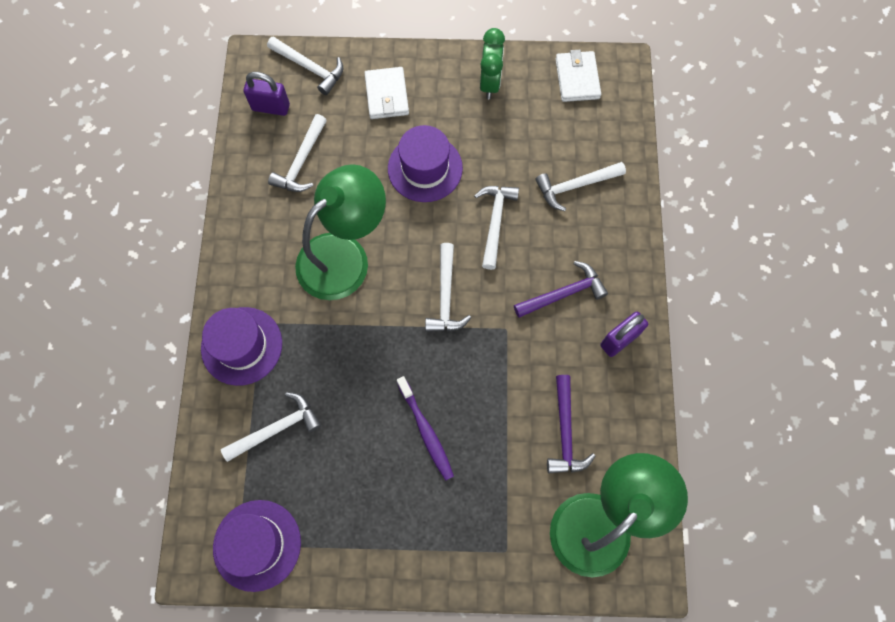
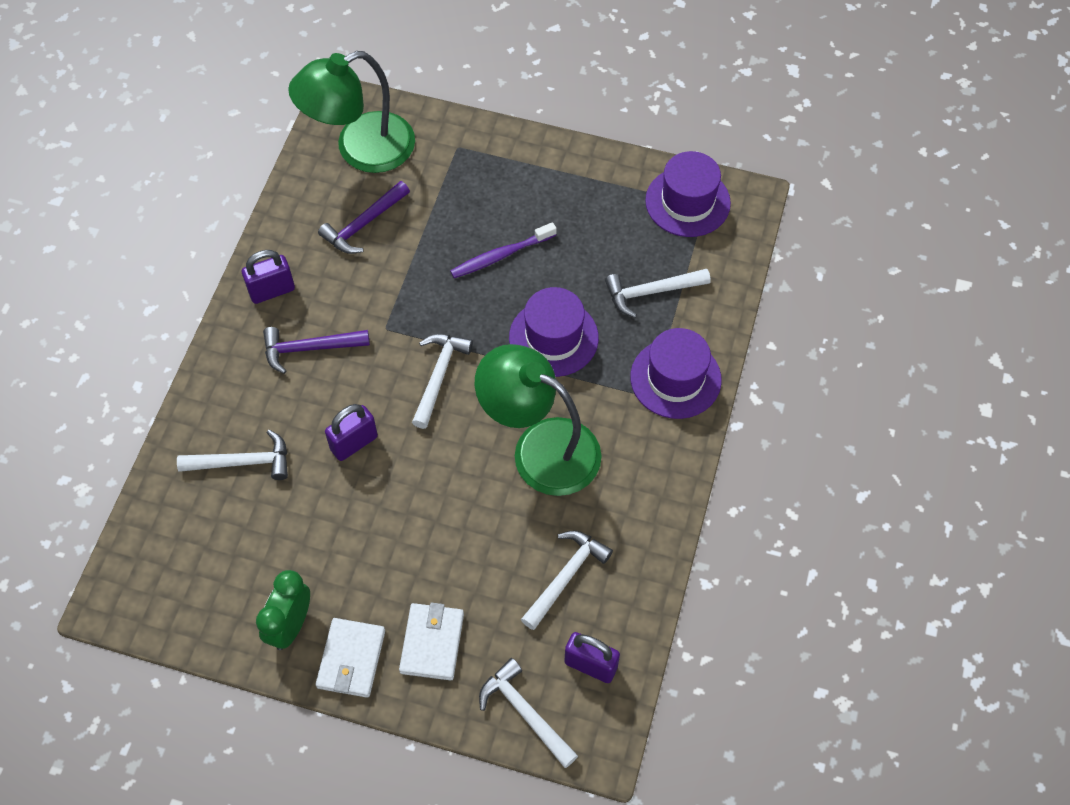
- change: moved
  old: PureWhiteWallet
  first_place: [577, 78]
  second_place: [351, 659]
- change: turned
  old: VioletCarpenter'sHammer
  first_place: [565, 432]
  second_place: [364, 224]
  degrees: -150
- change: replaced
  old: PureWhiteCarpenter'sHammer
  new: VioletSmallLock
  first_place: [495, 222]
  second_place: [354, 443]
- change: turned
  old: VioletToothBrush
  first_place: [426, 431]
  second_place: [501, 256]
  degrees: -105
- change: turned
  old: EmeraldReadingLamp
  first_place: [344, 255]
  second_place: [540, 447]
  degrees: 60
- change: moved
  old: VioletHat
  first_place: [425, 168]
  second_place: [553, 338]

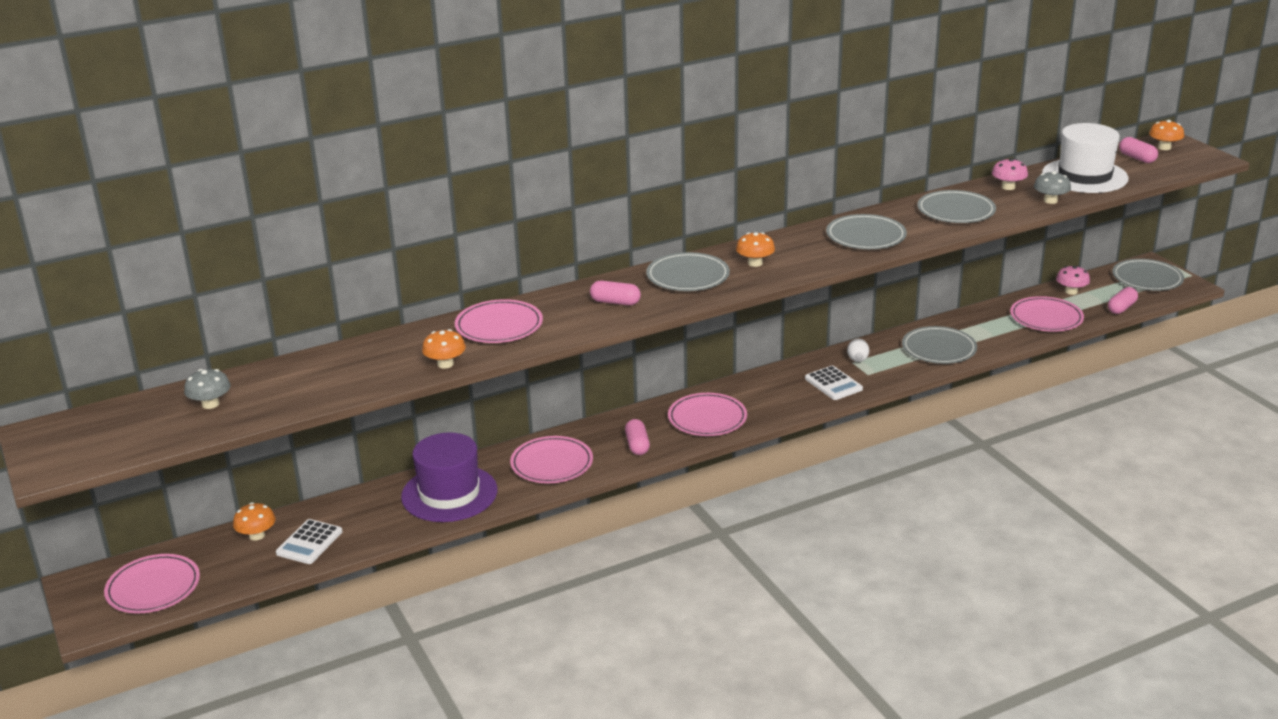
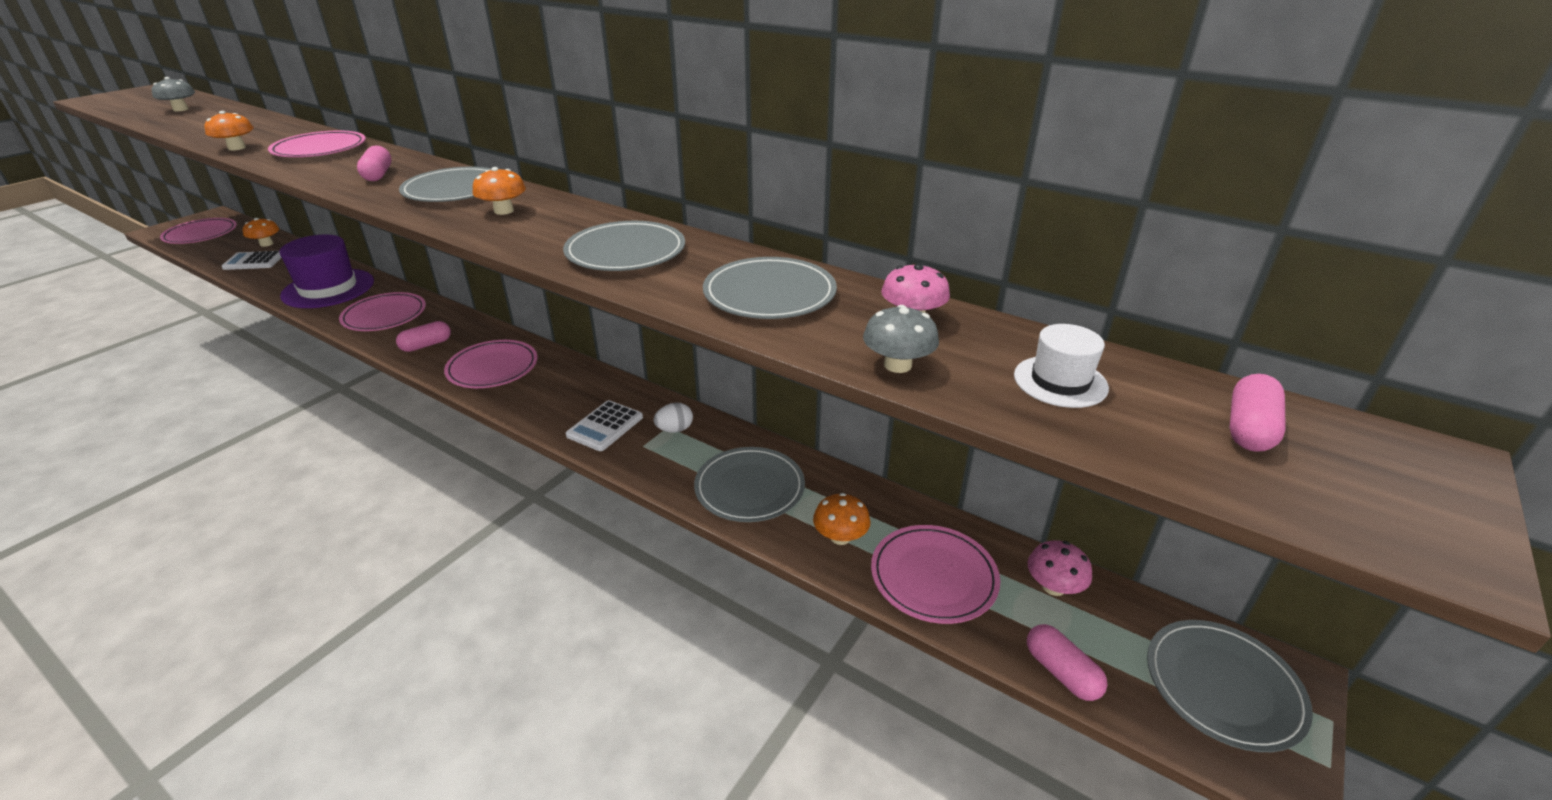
- change: moved
  old: OrangeMushroom
  first_place: [1164, 147]
  second_place: [840, 537]
- change: resized
  old: PureWhiteHat
  first_place: [1084, 176]
  second_place: [1060, 381]
  factor: 0.5
- change: turned
  old: RosyPillShape
  first_place: [1121, 308]
  second_place: [1061, 672]
  degrees: 45

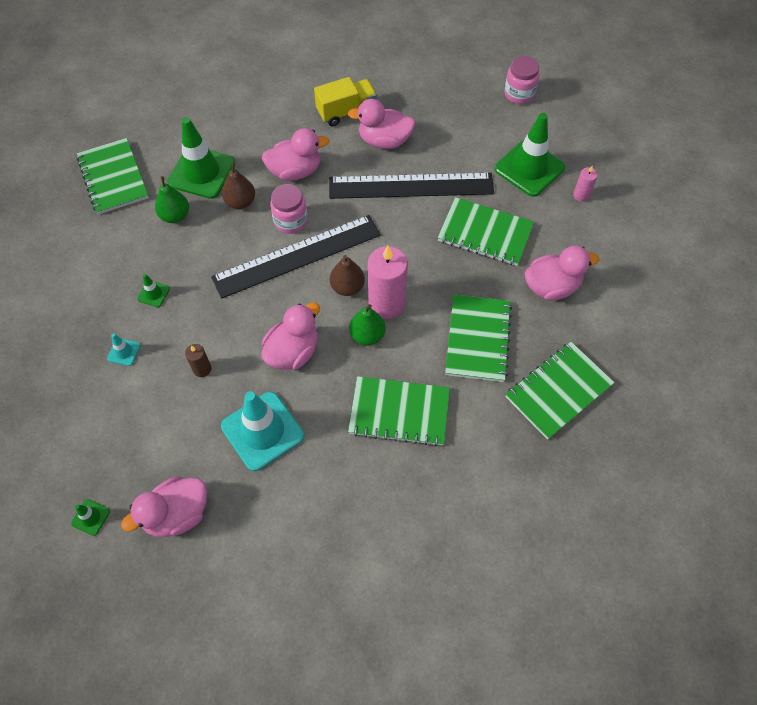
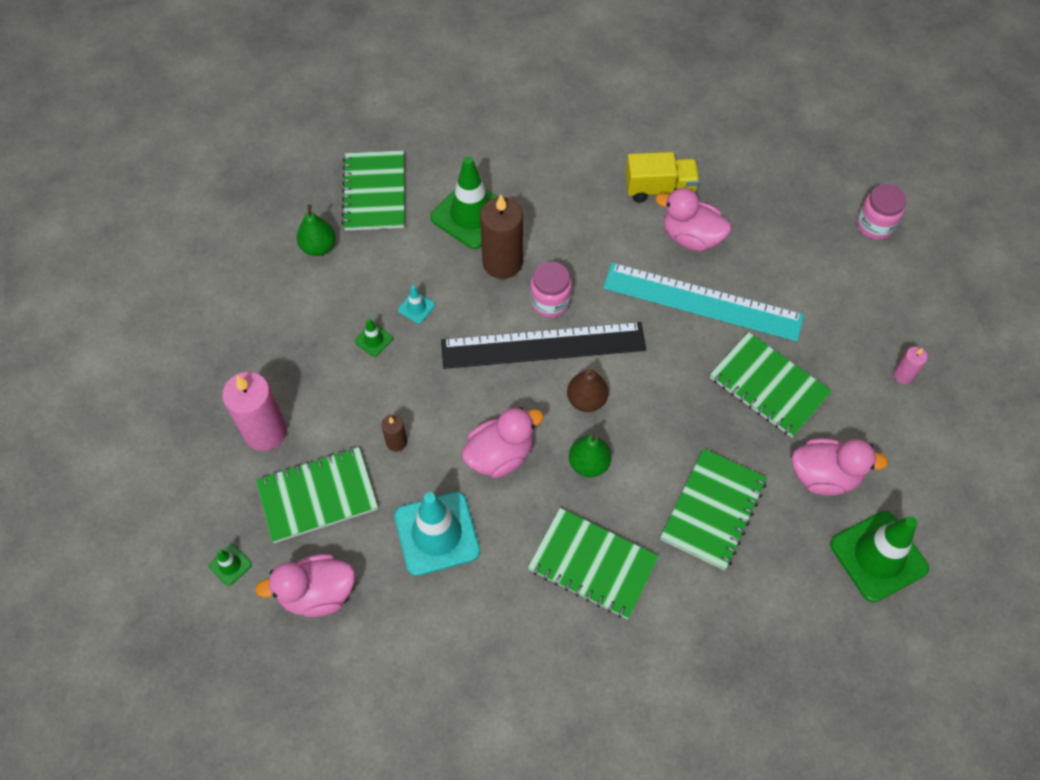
- change: moved
  old: RosyPillarCandle
  first_place: [386, 304]
  second_place: [265, 431]
- change: moved
  old: EmeraldNotebook
  first_place: [558, 391]
  second_place: [317, 496]
- change: moved
  old: EmeraldToyPear
  first_place: [175, 216]
  second_place: [319, 247]
- change: moved
  old: TealRoadCone
  first_place: [124, 352]
  second_place: [416, 307]
- change: replaced
  old: BrownToyPear
  new: BrownPillarCandle
  first_place: [240, 202]
  second_place: [502, 262]
- change: recoloured
  old: BlackStraightedge
  new: TealStraightedge
  first_place: [411, 186]
  second_place: [702, 302]
- change: moved
  old: EmeraldRoadCone
  first_place: [529, 168]
  second_place: [878, 556]
- change: removed
  old: RosyRubberDuck
  first_place: [295, 171]

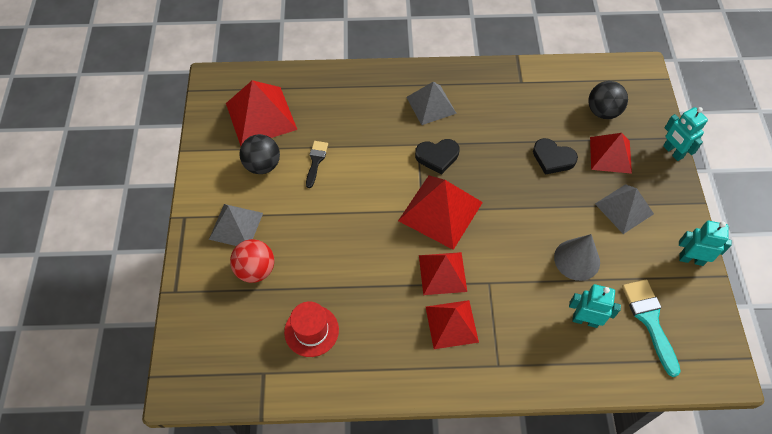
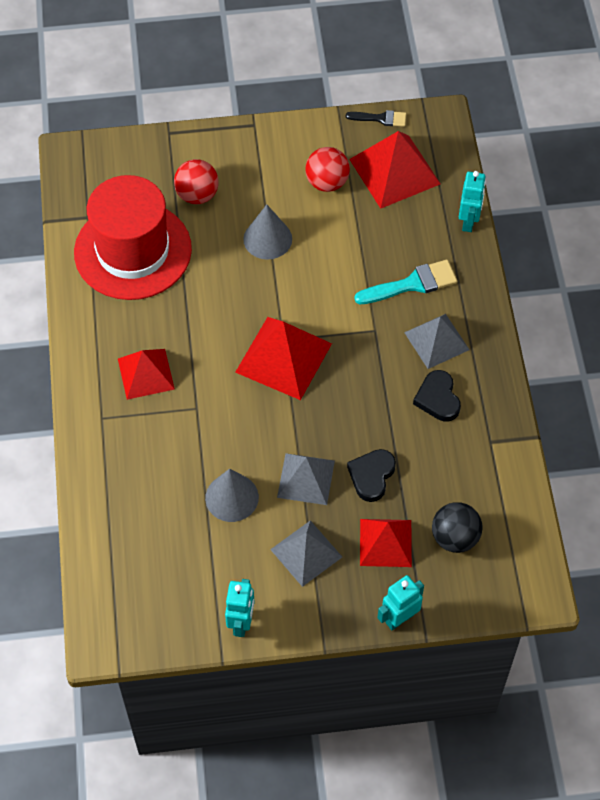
- change: resized
  old: RedHat
  first_place: [311, 330]
  second_place: [133, 251]
  factor: 2.11
- change: added
  new: AshGreyCone
  second_place: [267, 239]
- change: moved
  old: AshGreySolidPyramid
  first_place: [236, 226]
  second_place: [306, 478]
- change: recoloured
  old: BlackSphere
  new: RedSphere
  first_place: [262, 165]
  second_place: [327, 182]
- change: moved
  old: BlackBrush
  first_place: [316, 161]
  second_place: [380, 118]
- change: moved
  old: TealBrush
  first_place: [649, 320]
  second_place: [412, 284]
- change: moved
  old: BlackHeart
  first_place: [437, 157]
  second_place: [438, 398]
- change: moved
  old: TealRobot
  first_place: [585, 320]
  second_place: [469, 221]
- change: removed
  old: RedSolidPyramid
  first_place: [442, 273]

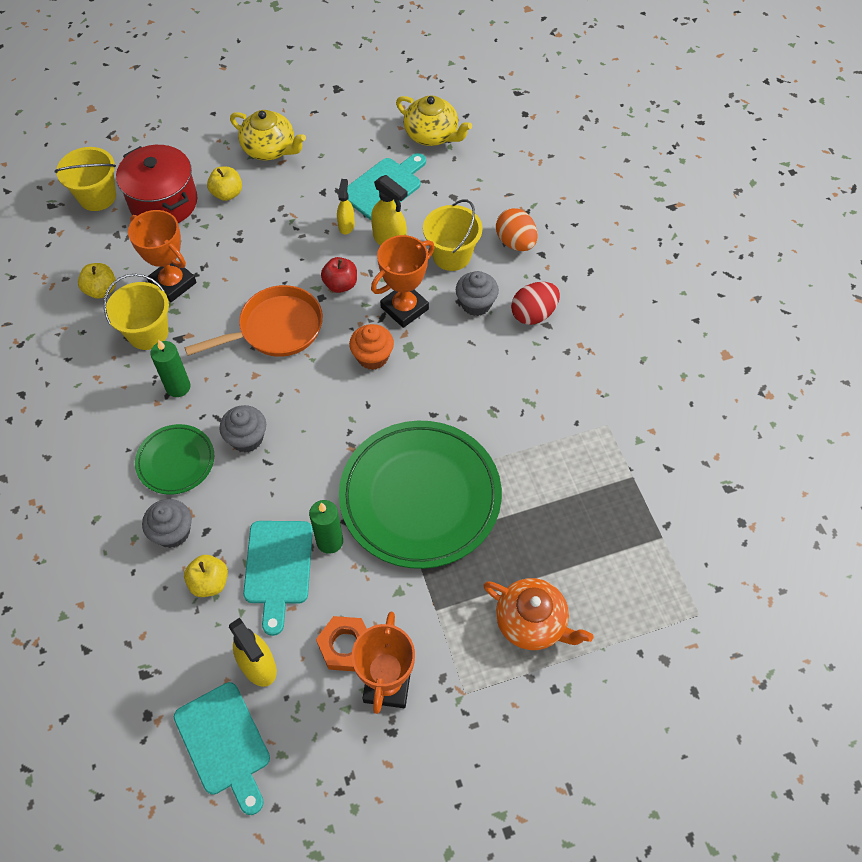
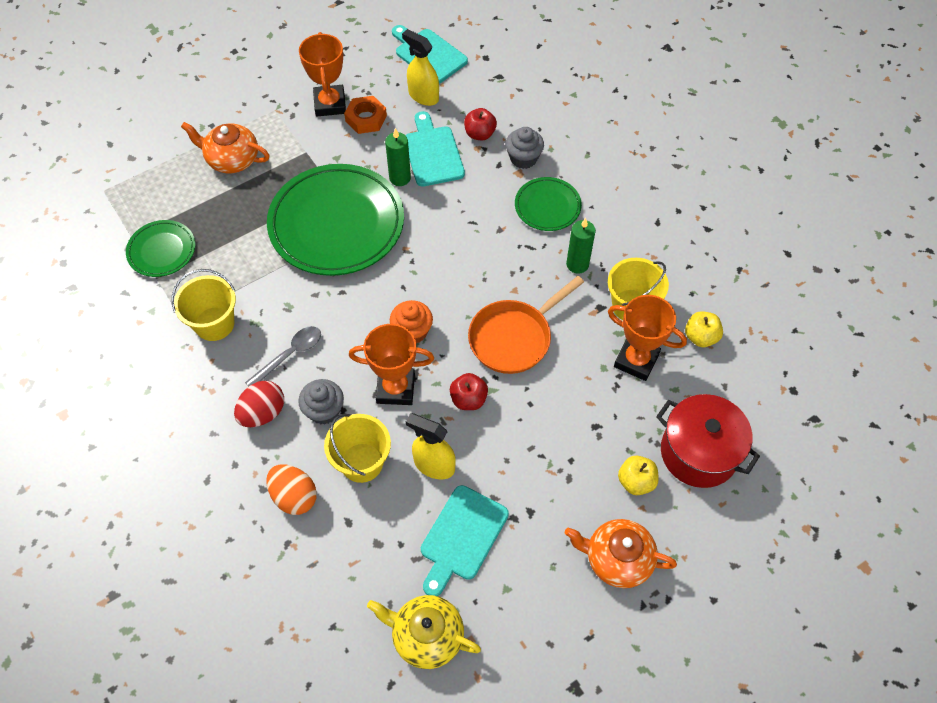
- change: added
  new: EmeraldDinnerPlate
  second_place: [162, 251]
- change: moved
  old: BrightYellowPail
  first_place: [97, 196]
  second_place: [214, 324]
- change: added
  new: AshGreyTablespoon
  second_place: [290, 355]
- change: turned
  old: OrangeAwardCup
  first_place: [404, 308]
  second_place: [395, 388]
  degrees: 60
- change: recoloured
  old: BrightYellowToyApple
  new: RedToyApple
  first_place: [209, 582]
  second_place: [480, 134]
- change: recoloured
  old: BrightYellowTeapot
  new: OrangeTeapot
  first_place: [270, 149]
  second_place: [617, 559]
- change: removed
  old: AshGreyCupcake
  first_place: [247, 438]
- change: removed
  old: BrightYellowSprayCleaner
  first_place: [346, 225]

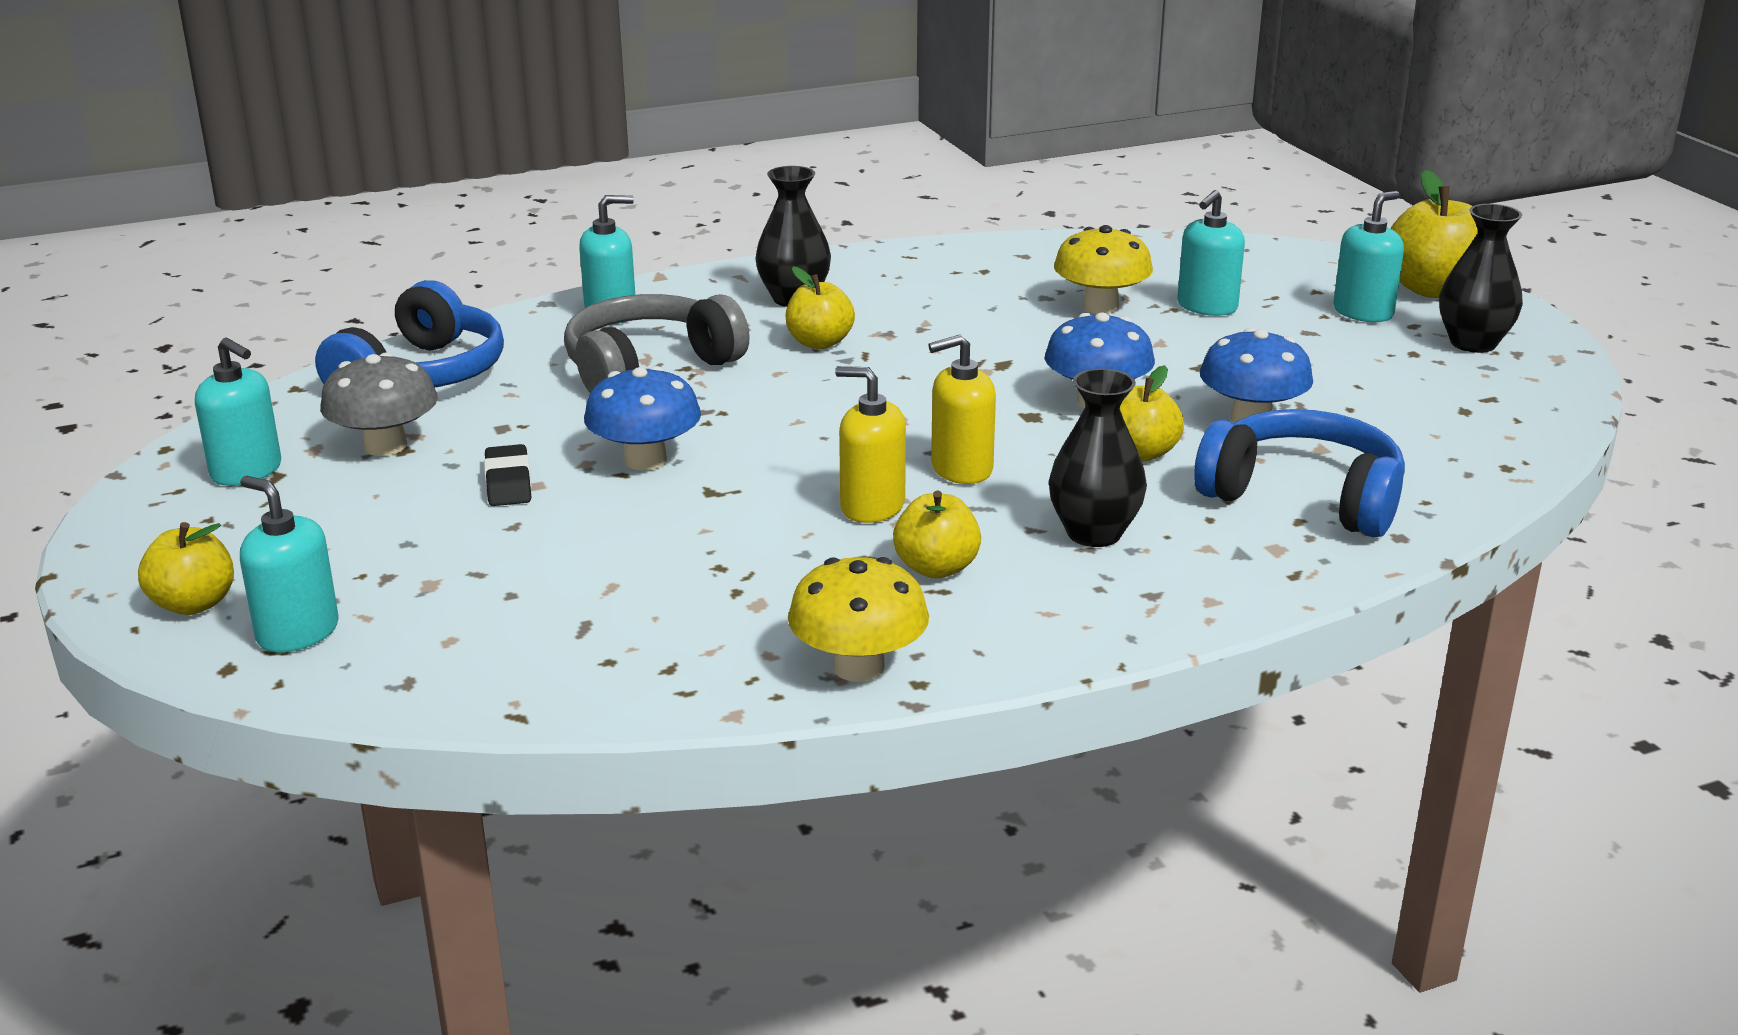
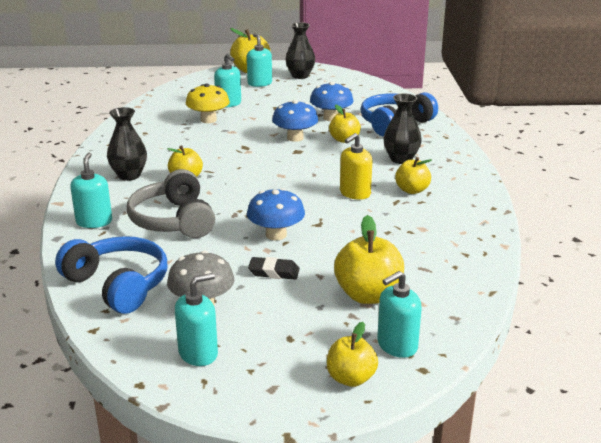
- change: added
  new: BrightYellowToyApple
  second_place: [368, 295]
- change: removed
  old: BrightYellowMushroom
  first_place: [858, 667]
- change: removed
  old: BrightYellowSoapPump
  first_place: [961, 469]

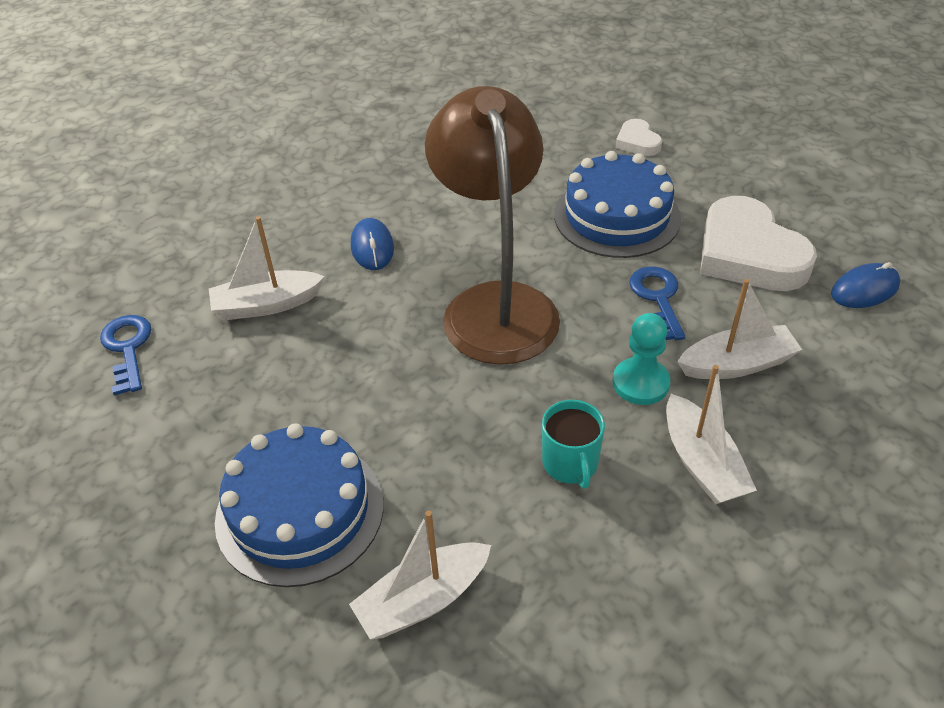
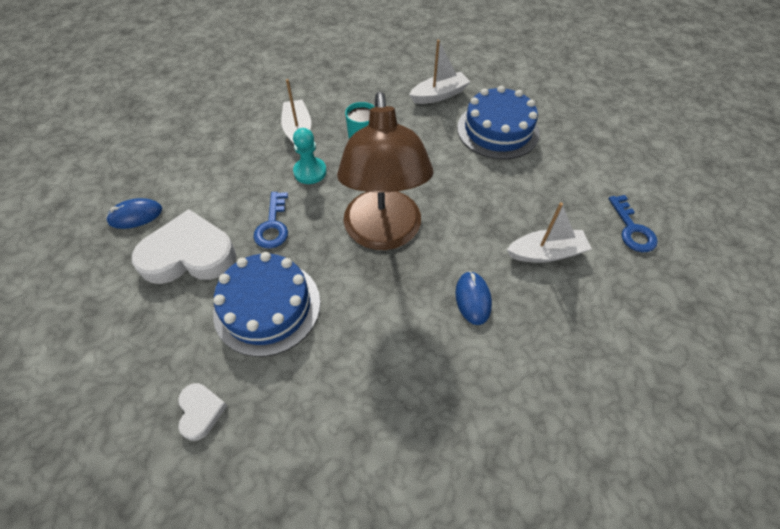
- change: turned
  old: PureWhiteHeart
  first_place: [748, 254]
  second_place: [189, 254]
  degrees: -75
- change: removed
  old: PureWhiteBoat
  first_place: [737, 364]

